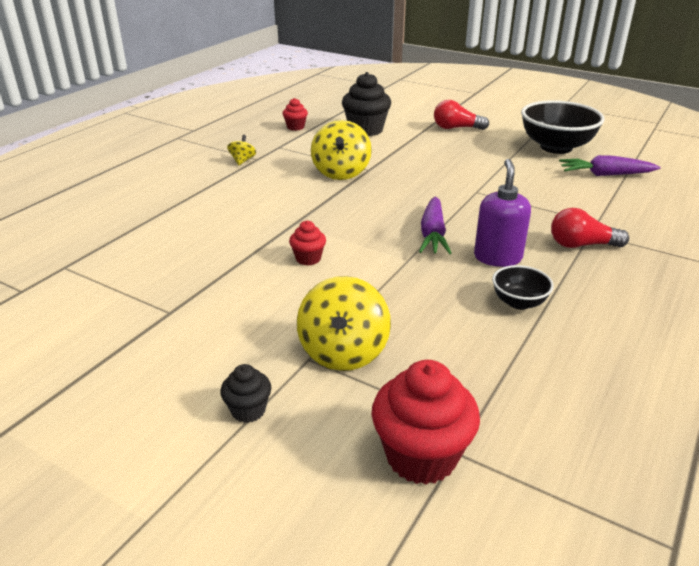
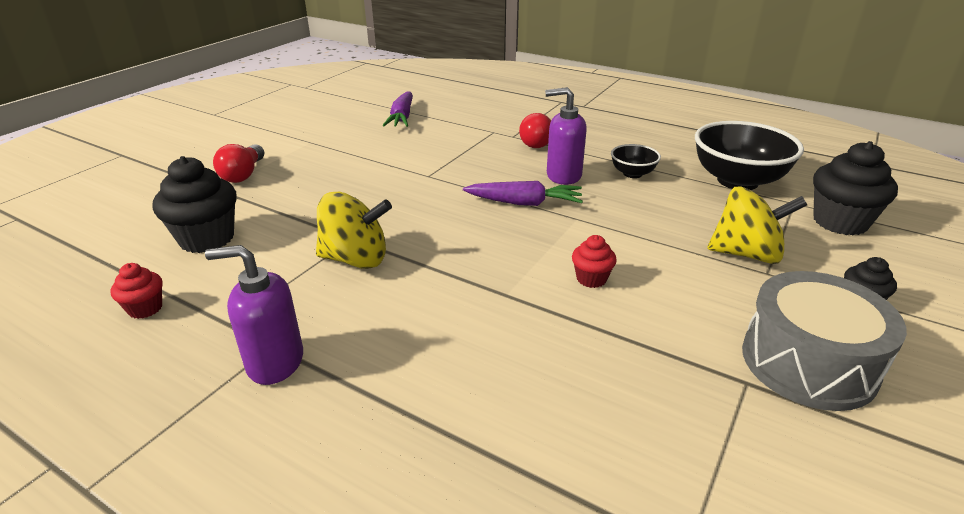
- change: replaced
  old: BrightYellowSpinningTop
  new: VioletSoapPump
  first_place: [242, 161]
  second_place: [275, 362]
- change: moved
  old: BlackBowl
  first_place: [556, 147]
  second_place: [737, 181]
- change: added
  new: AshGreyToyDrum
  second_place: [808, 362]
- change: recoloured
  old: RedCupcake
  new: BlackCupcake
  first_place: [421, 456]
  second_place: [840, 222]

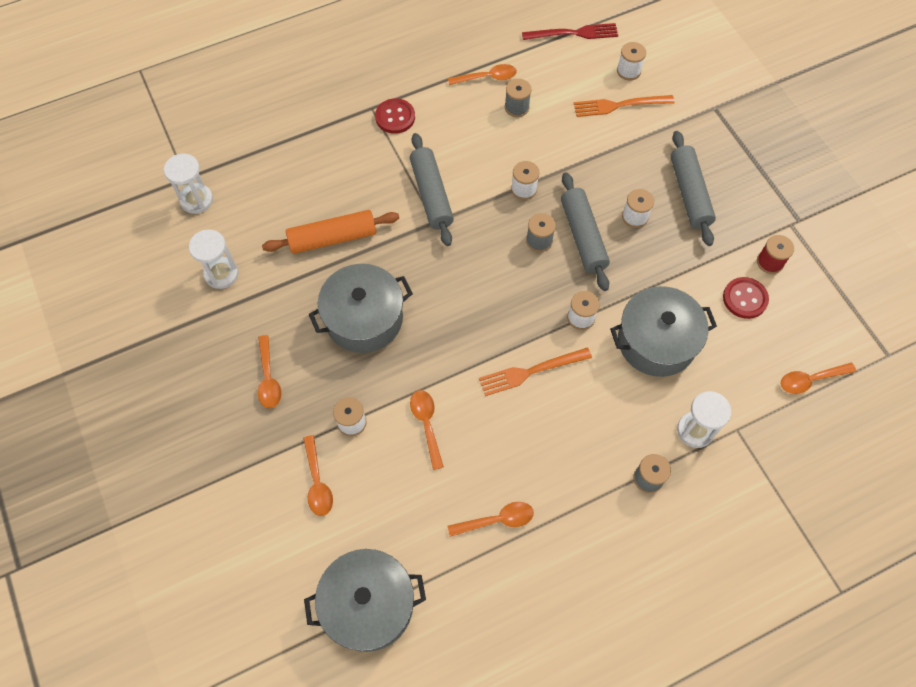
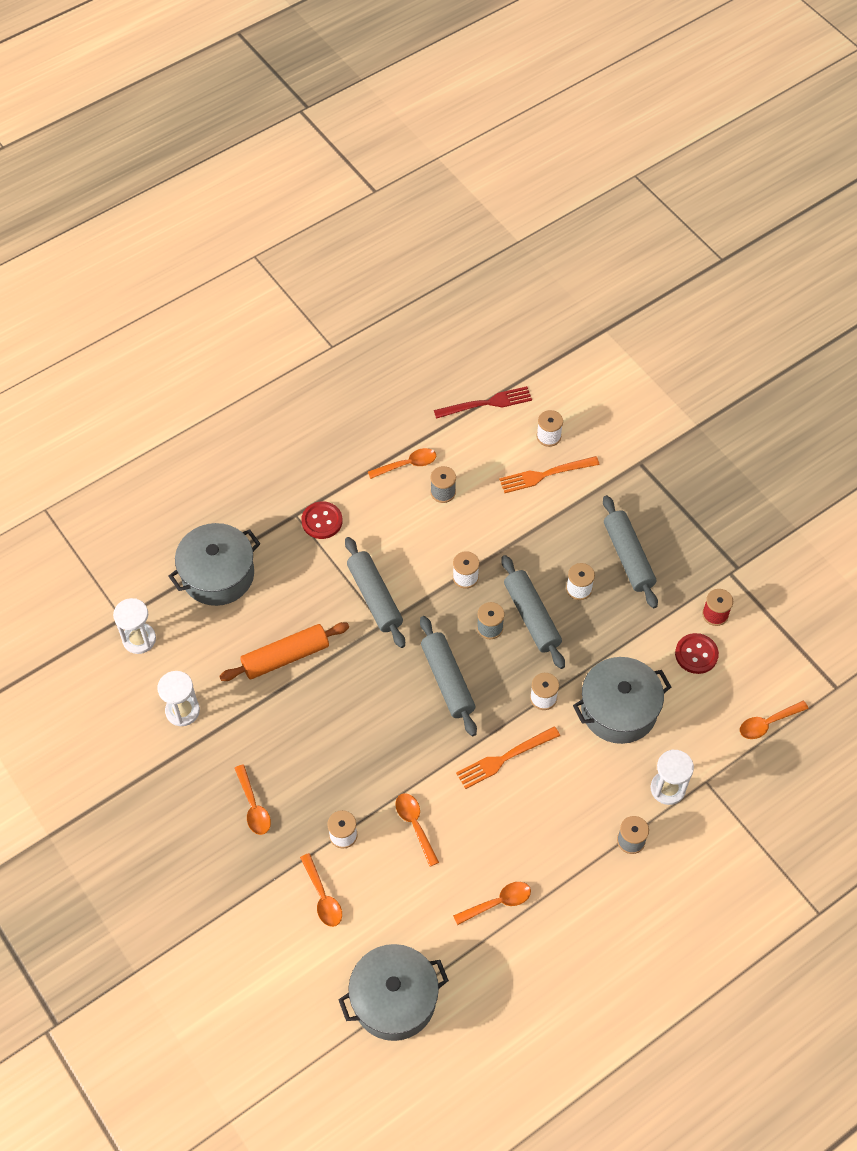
- change: moved
  old: AshGreyCookingPot
  first_place: [364, 318]
  second_place: [218, 575]
- change: added
  new: AshGreyDoughRoller
  second_place: [448, 680]

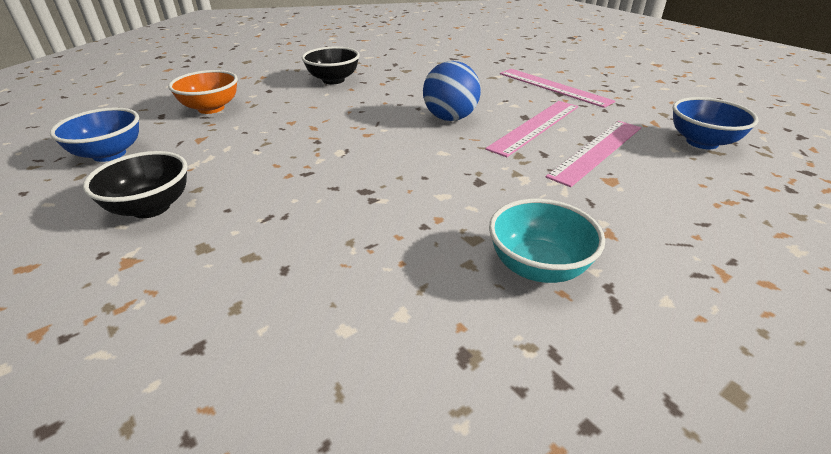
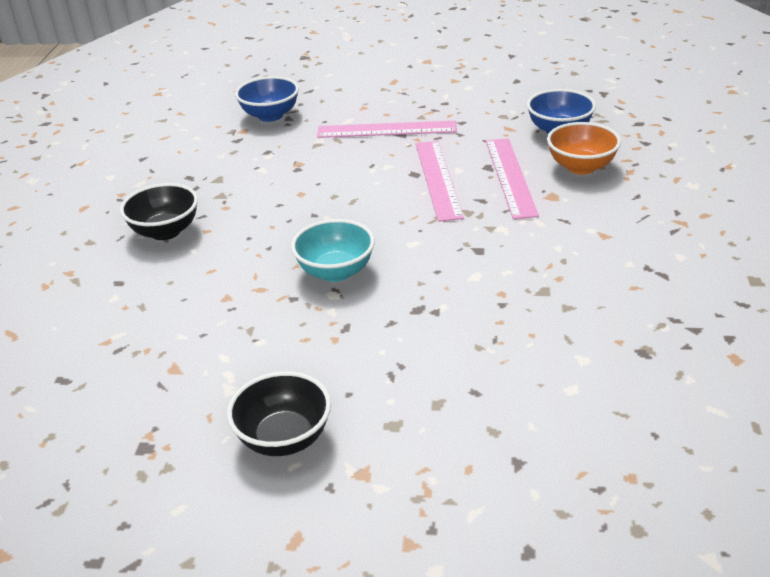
- change: moved
  old: RoyalBlueBowl
  first_place: [109, 154]
  second_place: [270, 115]
- change: moved
  old: TealBowl
  first_place: [538, 267]
  second_place: [335, 272]
- change: moved
  old: OrangeBowl
  first_place: [211, 108]
  second_place: [581, 167]
- change: removed
  old: RoyalBlueSphere
  first_place: [450, 118]

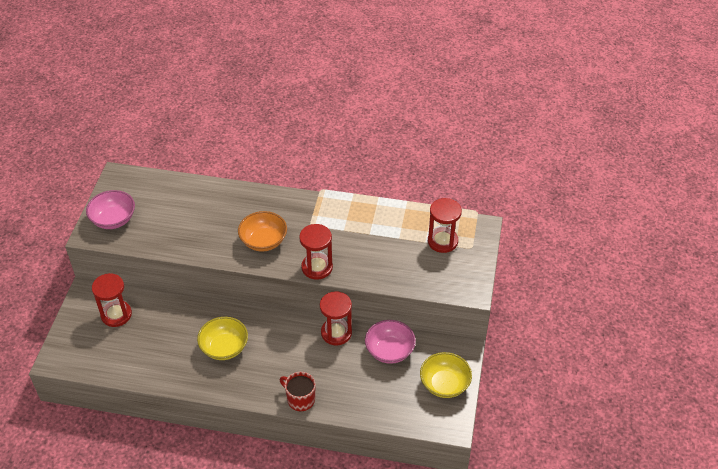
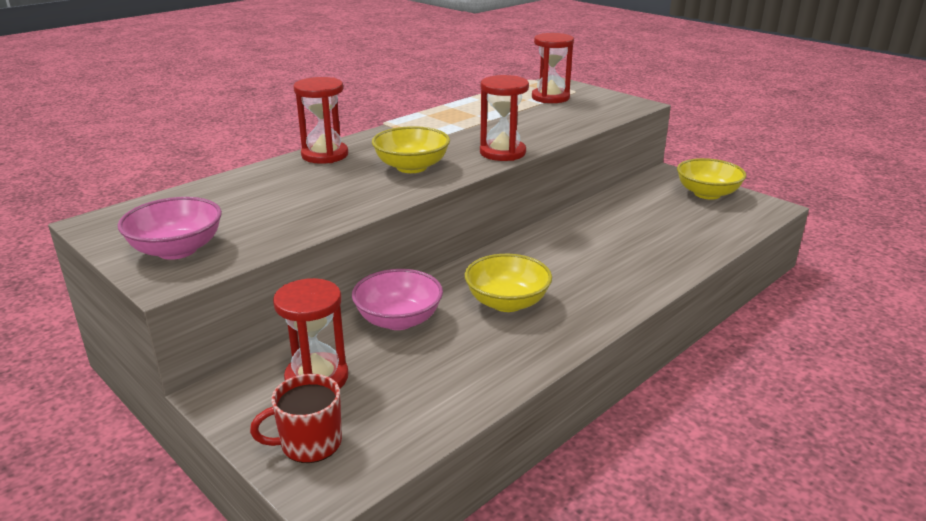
- change: moved
  old: RedCoffeeMug
  first_place: [300, 399]
  second_place: [309, 444]
- change: moved
  old: RedHourglass
  first_place: [336, 333]
  second_place: [325, 155]
- change: moved
  old: RosyBowl
  first_place: [389, 351]
  second_place: [398, 320]
- change: recoloured
  old: OrangeBowl
  new: BrightYellowBowl
  first_place: [263, 241]
  second_place: [411, 167]

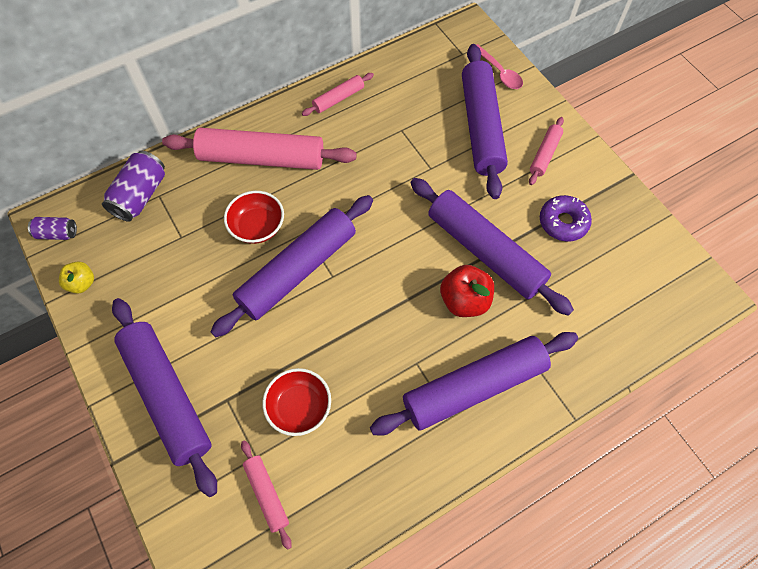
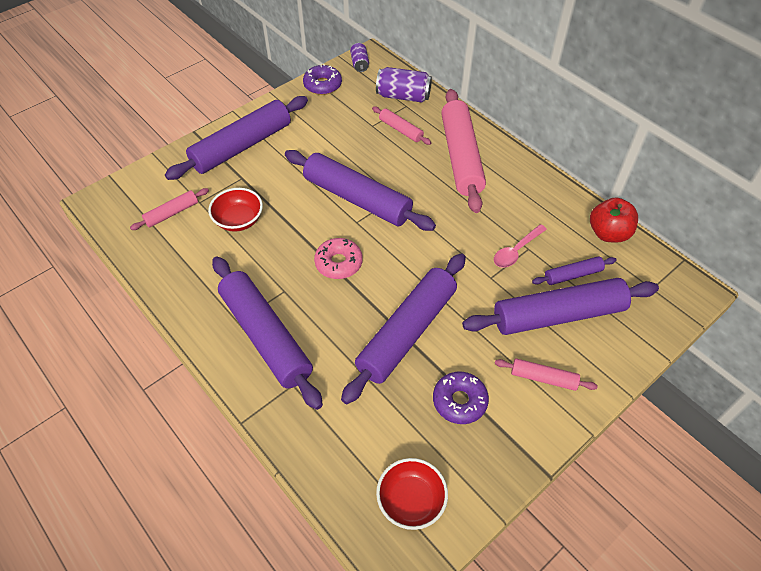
- change: replaced
  old: BrightYellowToyApple
  new: VioletGlazedDonut
  first_place: [82, 283]
  second_place: [322, 85]
- change: added
  new: RosyGlazedDonut
  second_place: [338, 263]
- change: moved
  old: RosyDoughRoller
  first_place: [338, 98]
  second_place: [401, 130]
- change: moved
  old: RedBowl
  first_place: [257, 227]
  second_place: [411, 500]
- change: moved
  old: RosyTablespoon
  first_place: [499, 72]
  second_place: [516, 251]
- change: added
  new: VioletDoughRoller
  second_place: [572, 275]
- change: moved
  old: RedToyApple
  first_place: [464, 301]
  second_place: [608, 233]

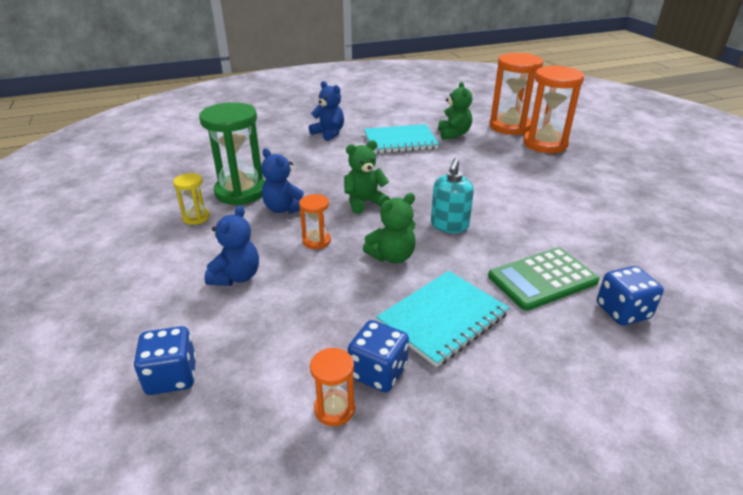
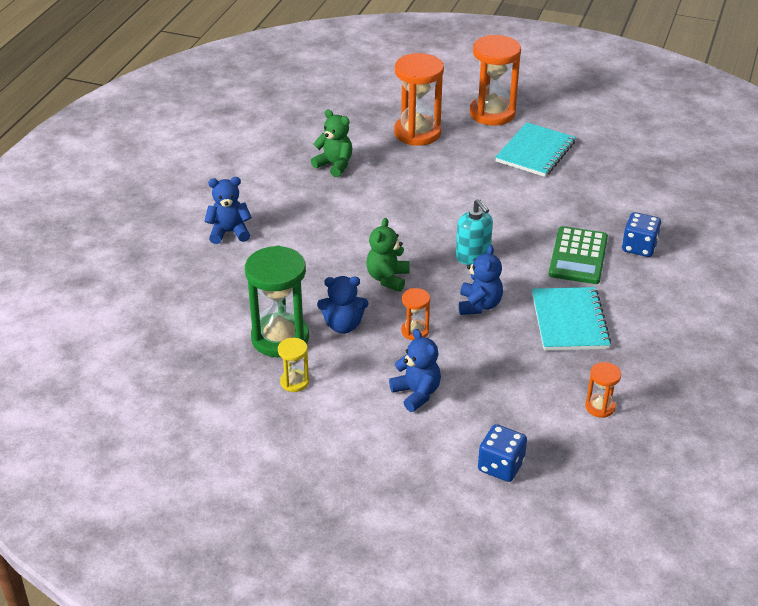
- change: recoloured
  old: EmeraldTeddyBear
  new: RoyalBlueTeddyBear
  first_place: [392, 256]
  second_place: [479, 305]
- change: moved
  old: OrangeHourglass
  first_place: [509, 127]
  second_place: [492, 113]
- change: moved
  old: TealNotebook
  first_place: [400, 141]
  second_place: [535, 152]
- change: removed
  old: RoyalBlueDice
  first_place: [378, 372]

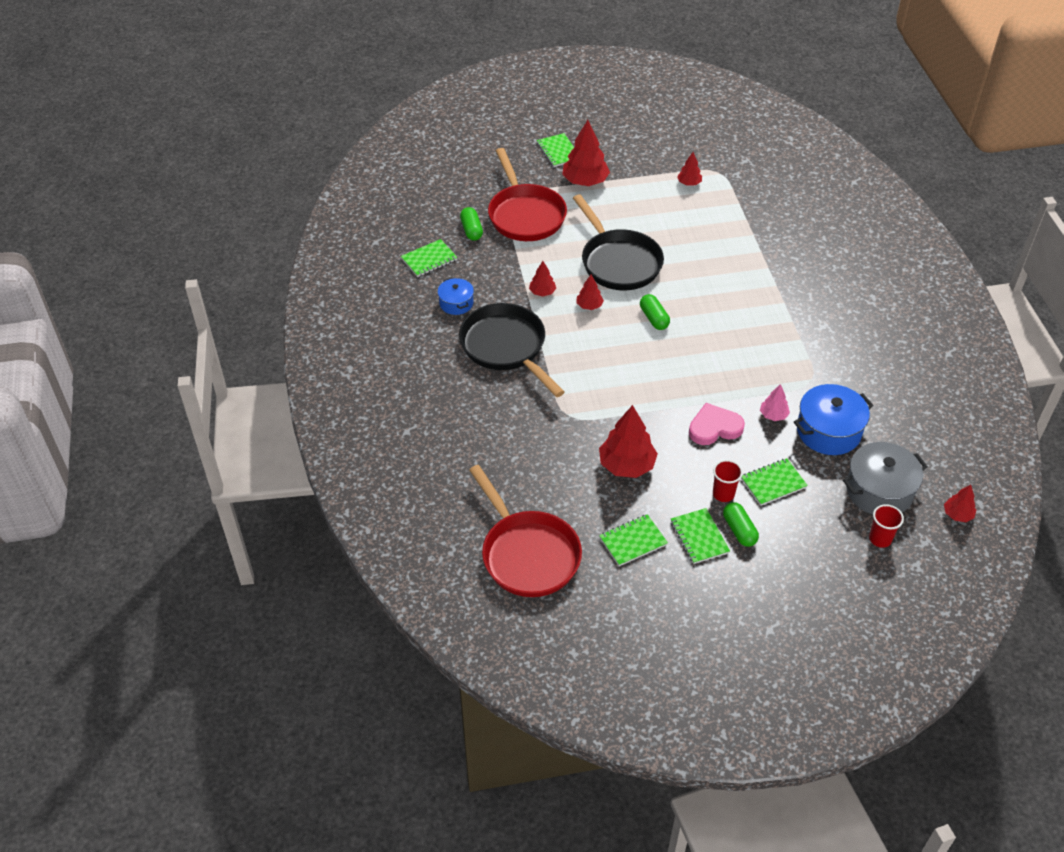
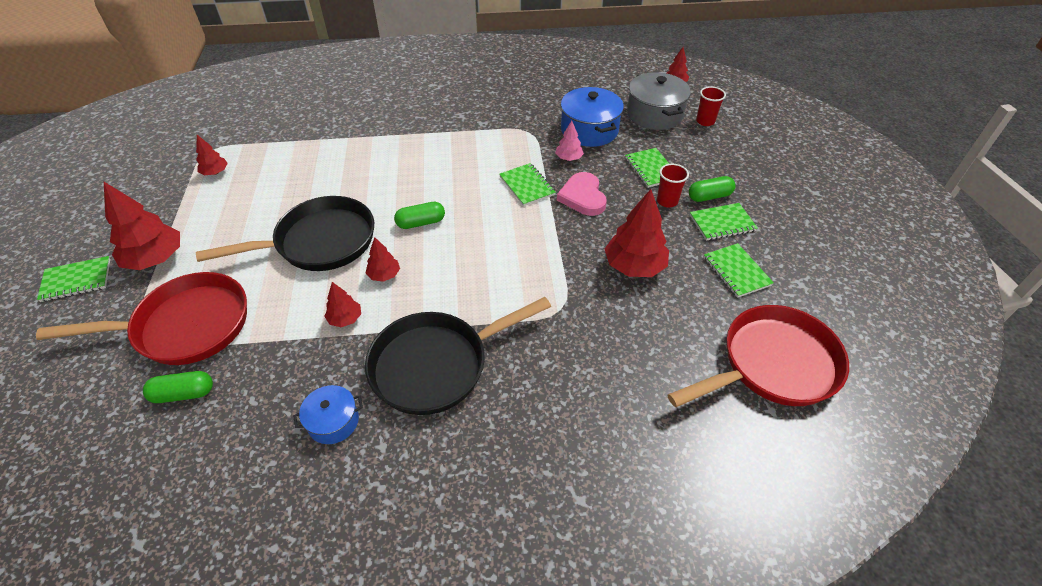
- change: moved
  old: EmeraldNotebook
  first_place: [429, 259]
  second_place: [527, 186]

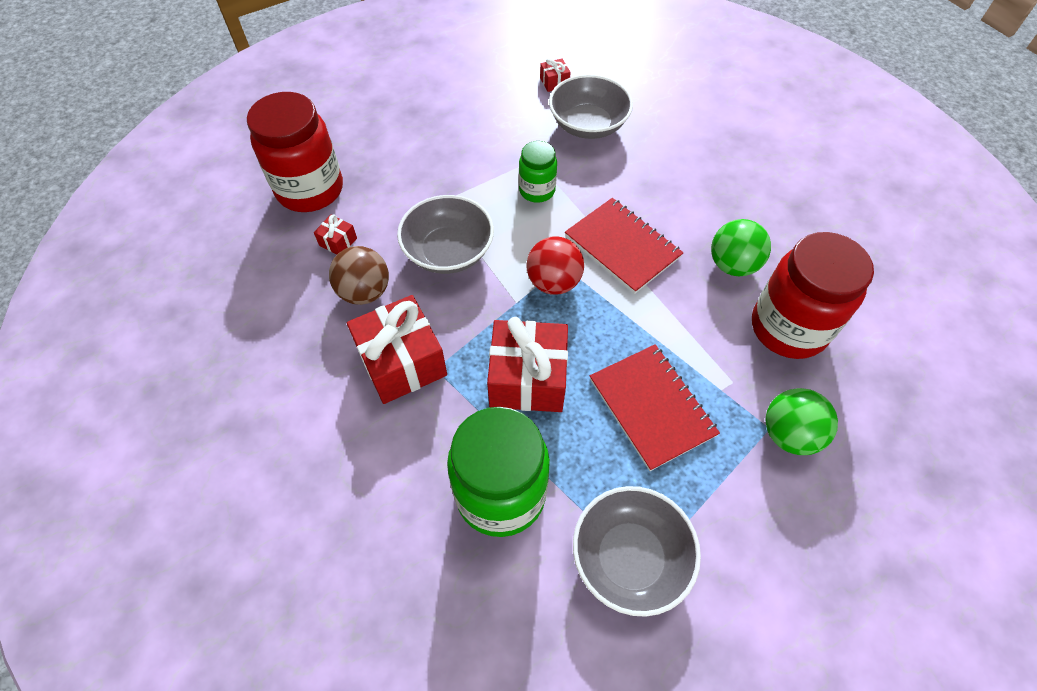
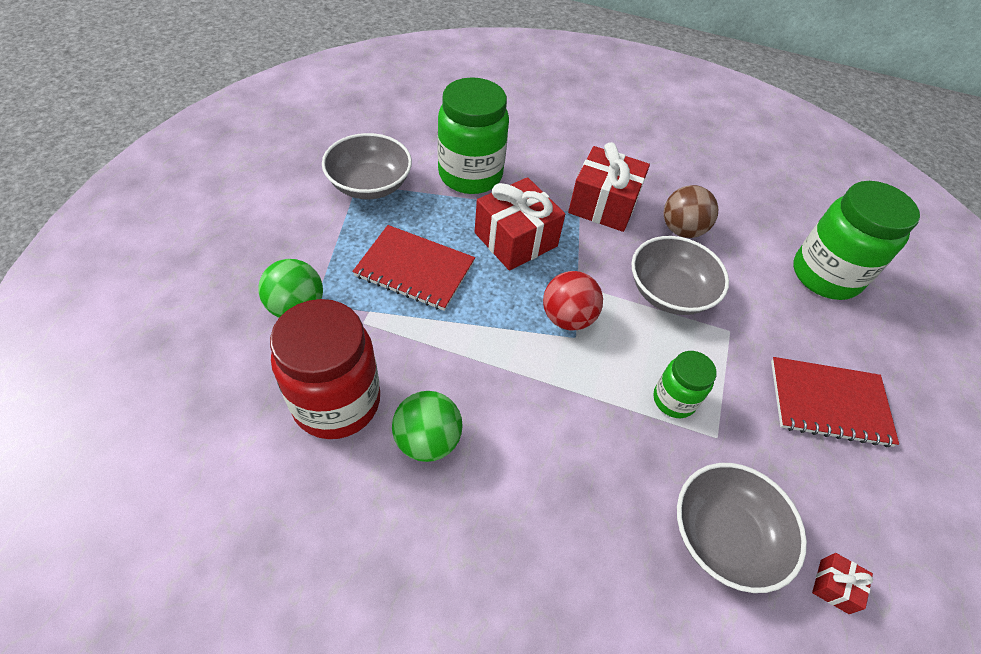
- change: moved
  old: RedNotebook
  first_place: [622, 247]
  second_place: [829, 403]
- change: recoloured
  old: RedPreserveJar
  new: EmeraldPreserveJar
  first_place: [310, 190]
  second_place: [825, 275]
- change: removed
  old: RedPresent
  first_place: [338, 242]

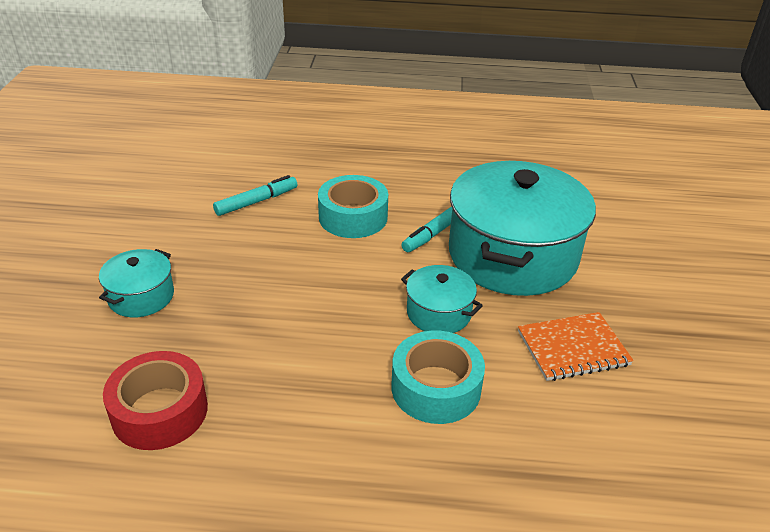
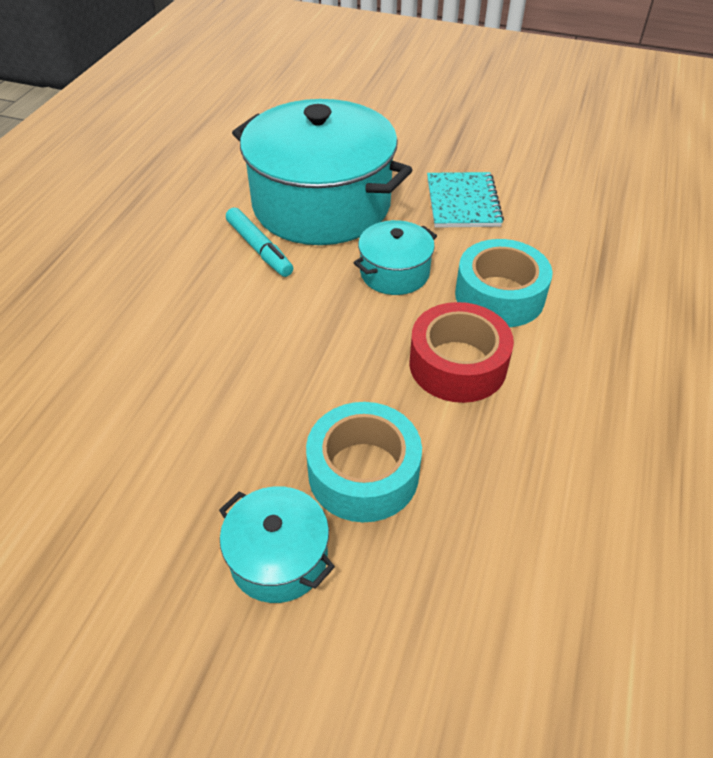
- change: moved
  old: TealStickyTape
  first_place: [353, 217]
  second_place: [363, 473]
- change: moved
  old: RedStickyTape
  first_place: [160, 411]
  second_place: [457, 364]
- change: recoloured
  old: OrangeNotebook
  new: TealNotebook
  first_place: [573, 348]
  second_place: [463, 202]
- change: removed
  old: TealFeltPen
  first_place: [256, 202]

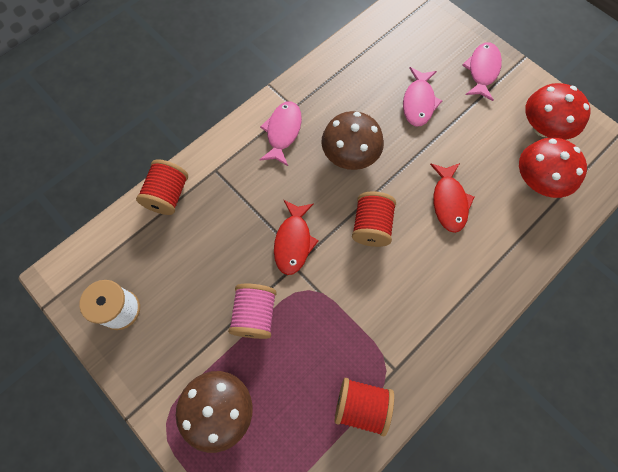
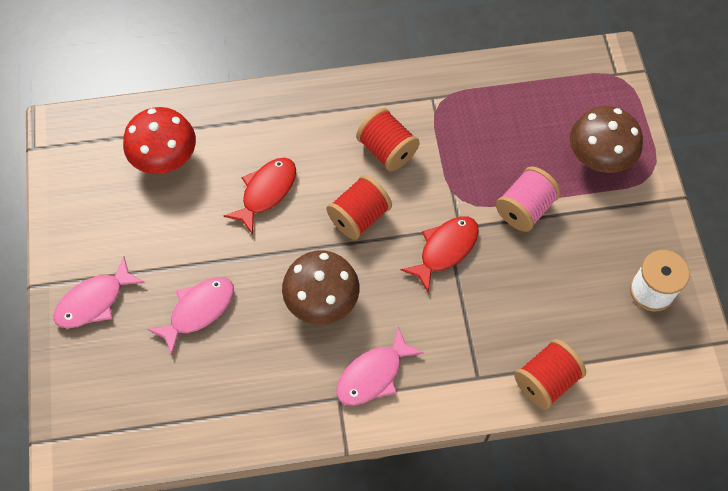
- change: moved
  old: RedBobbin
  first_place: [361, 406]
  second_place: [387, 150]
- change: removed
  old: RedMushroom
  first_place: [543, 127]

